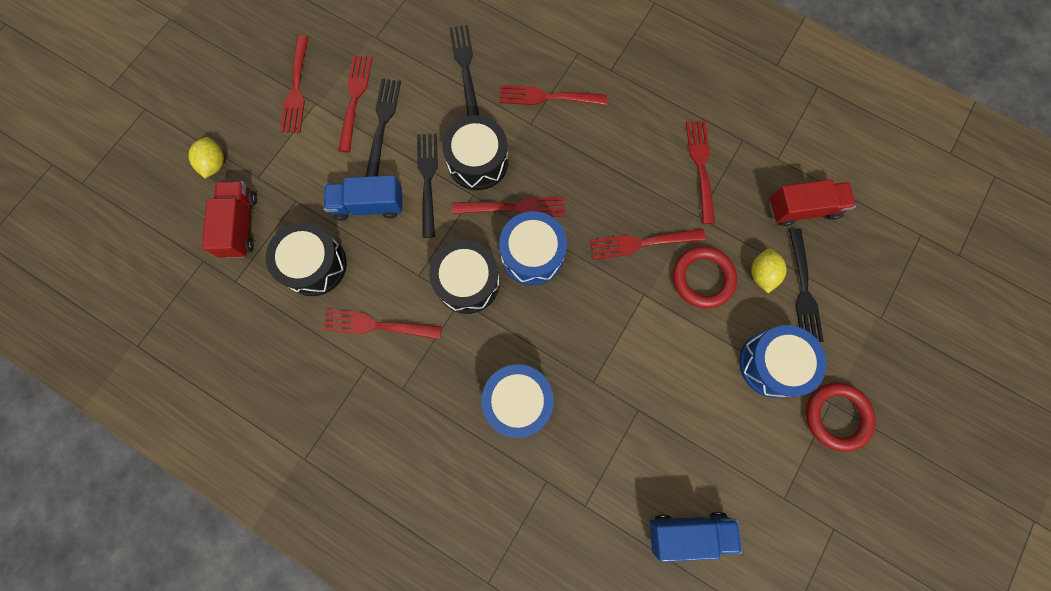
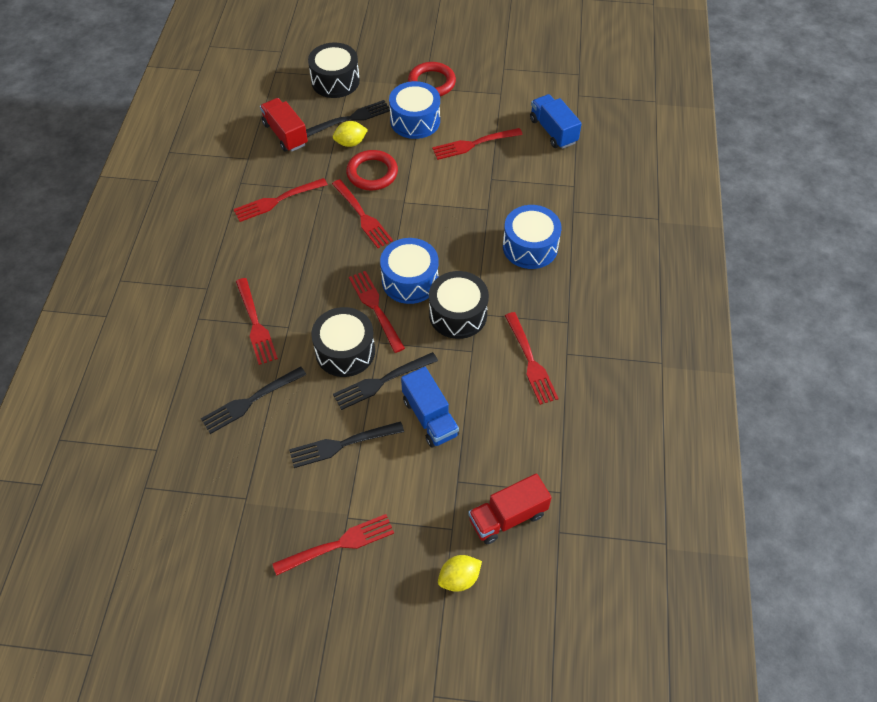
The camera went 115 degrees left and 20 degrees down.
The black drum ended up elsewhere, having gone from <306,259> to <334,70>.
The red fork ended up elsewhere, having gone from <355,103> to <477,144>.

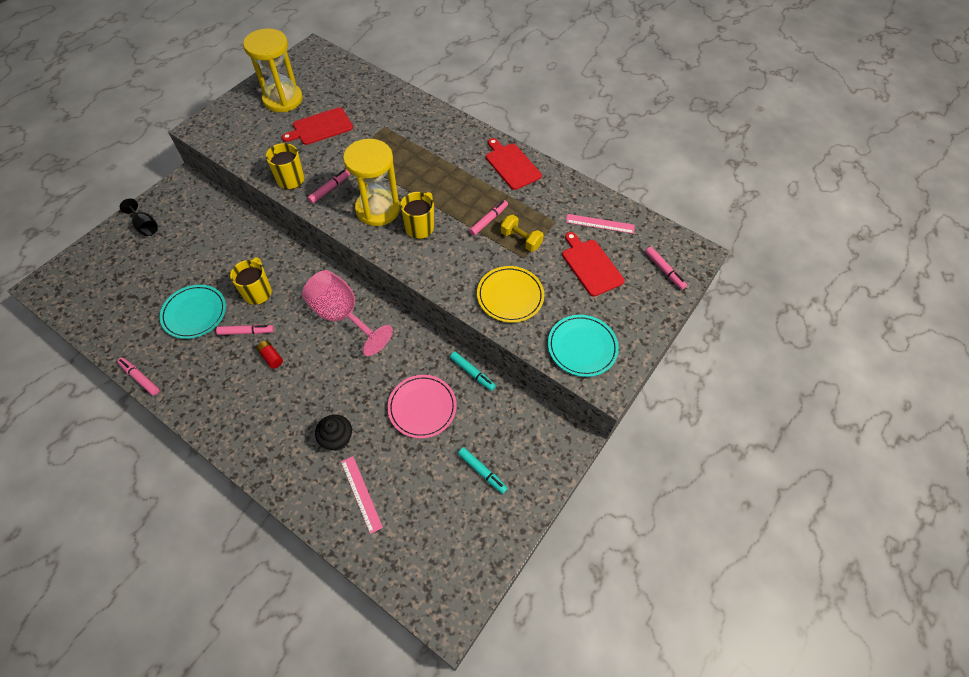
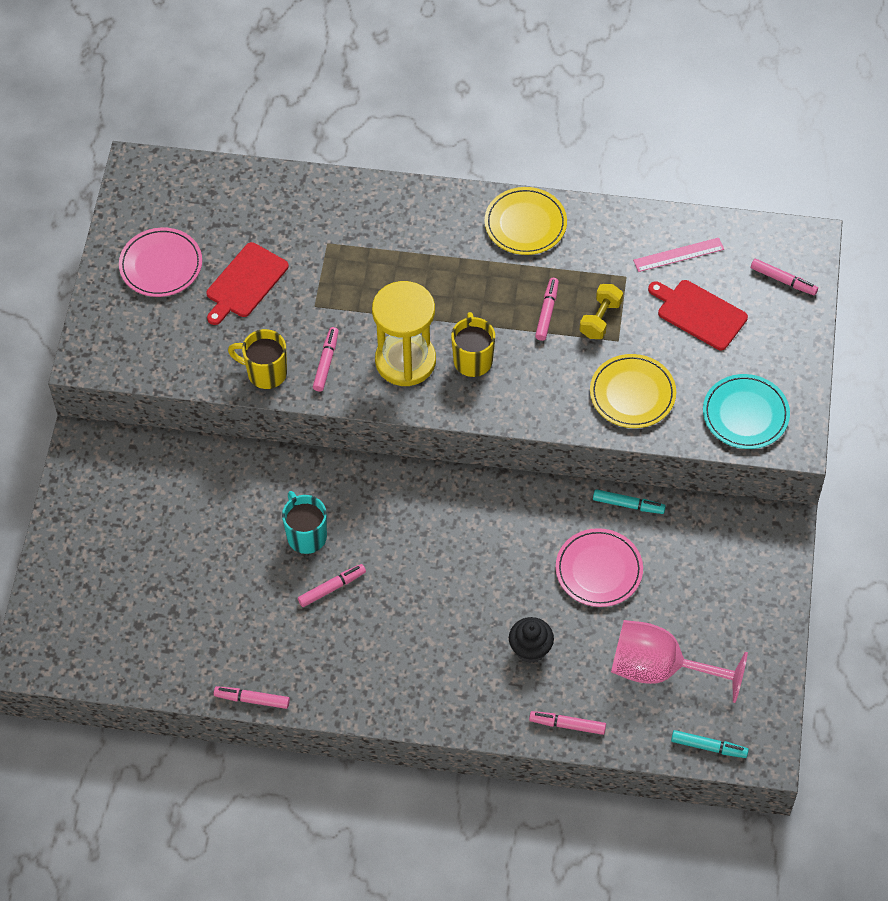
The camera went 25 degrees left and 0 degrees up.
The second view lost the black goblet at <139,217>.
The second view lost the turquoise plate at <193,312>.
The second view lost the red battery at <270,355>.
The second view lost the pink ruler at <362,495>.
The second view gained the pink marker at <567,723>.
The pink goblet ended up elsewhere, having gone from <347,313> to <679,661>.
The turquoise marker ended up elsewhere, having gone from <483,470> to <710,744>.
Where the yellow hourglass stood at <273,70>, the pink plate came to stand at <160,262>.
Where the red cutting board stood at <514,164>, the yellow plate came to stand at <526,221>.
What was the yellow mug at <251,281> turned into the turquoise mug at <304,522>.
The yellow dumbbell at <522,233> ended up facing another way, 75 degrees counterclockwise from before.

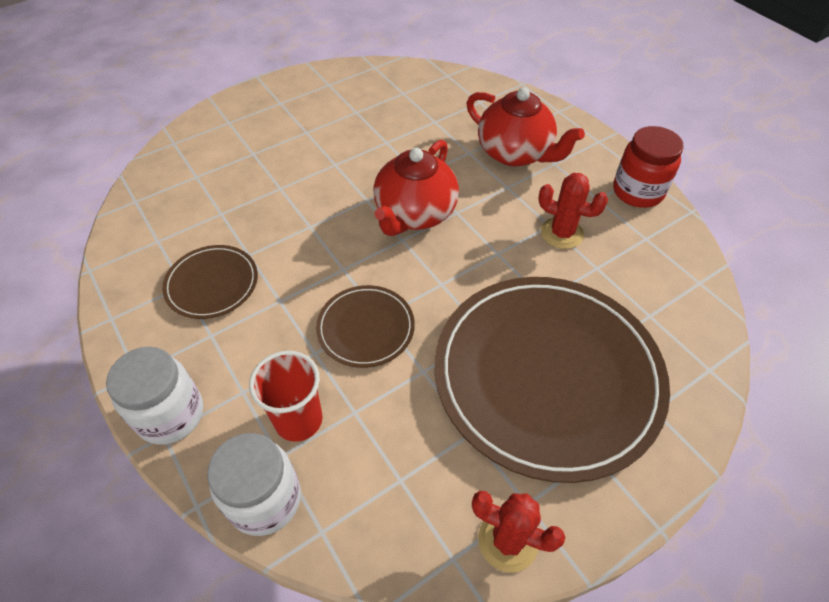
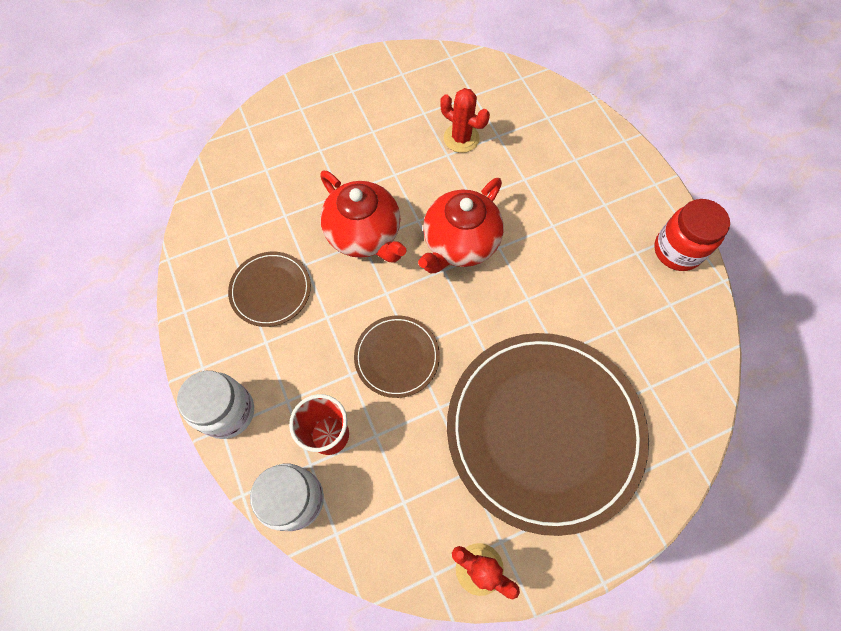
The camera went 10 degrees right and 15 degrees up.
The red teapot ended up elsewhere, having gone from <526,126> to <363,216>.
The red cactus ended up elsewhere, having gone from <573,211> to <465,120>.

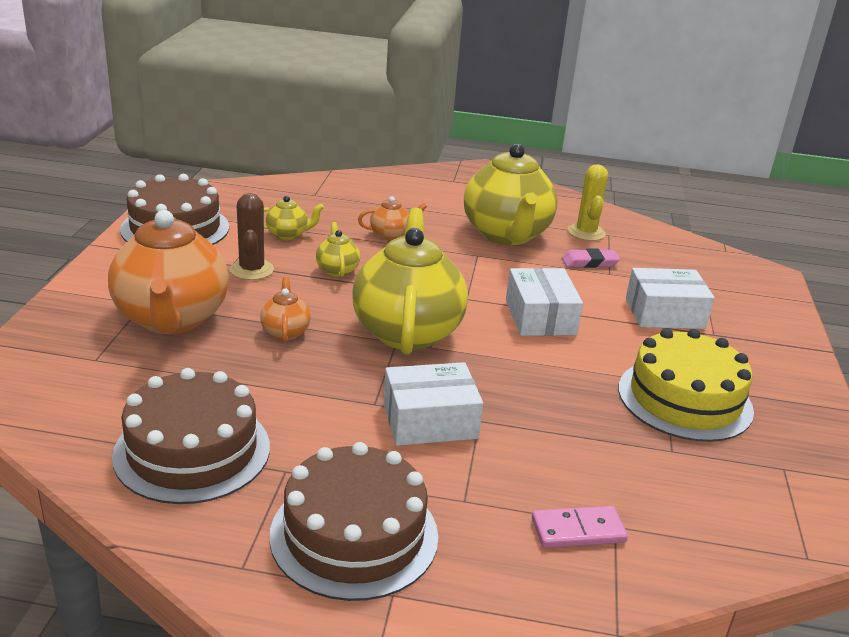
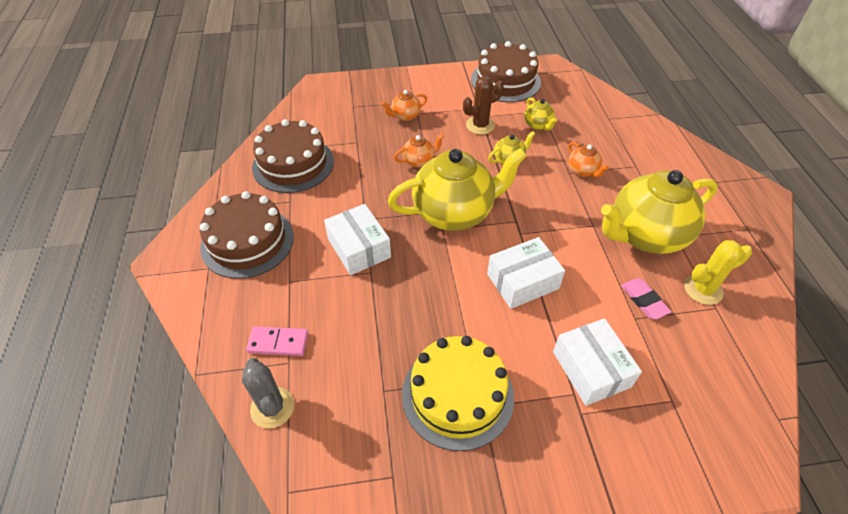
The camera went 75 degrees right and 20 degrees up.
The second view gained the grey cactus at <268,393>.
The pink domino at <580,527> ended up facing another way, 60 degrees counterclockwise from before.
The size of the orange teapot at <168,272> changed by a factor of 0.43.

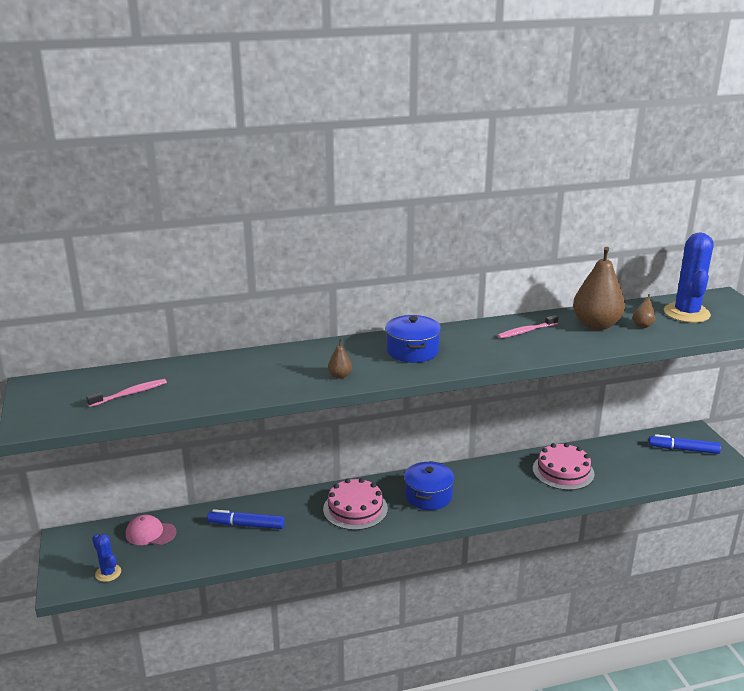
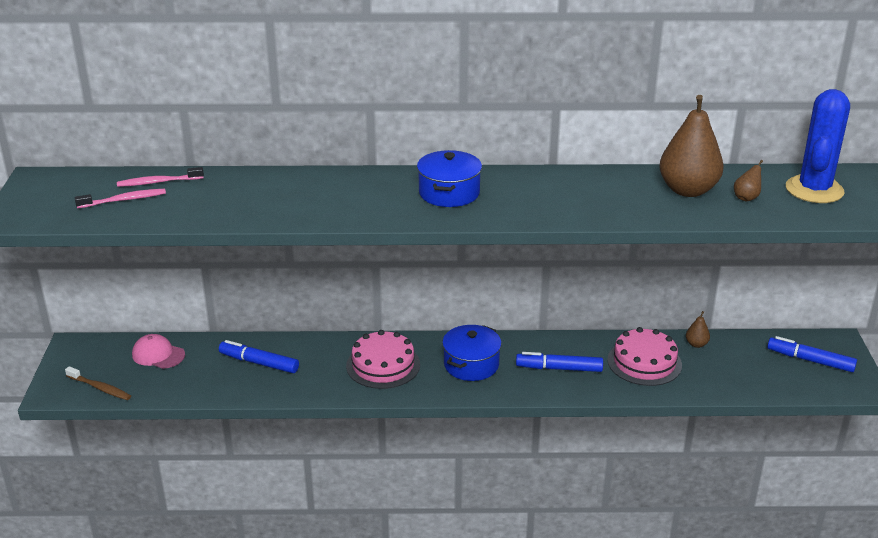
The camera went 15 degrees right and 5 degrees up.
The second view gained the blue marker at <559,362>.
The brown pear ended up elsewhere, having gone from <340,359> to <698,329>.
The pink toothbrush ended up elsewhere, having gone from <527,327> to <160,177>.
Where the blue cactus stood at <106,558>, the brown toothbrush came to stand at <98,383>.

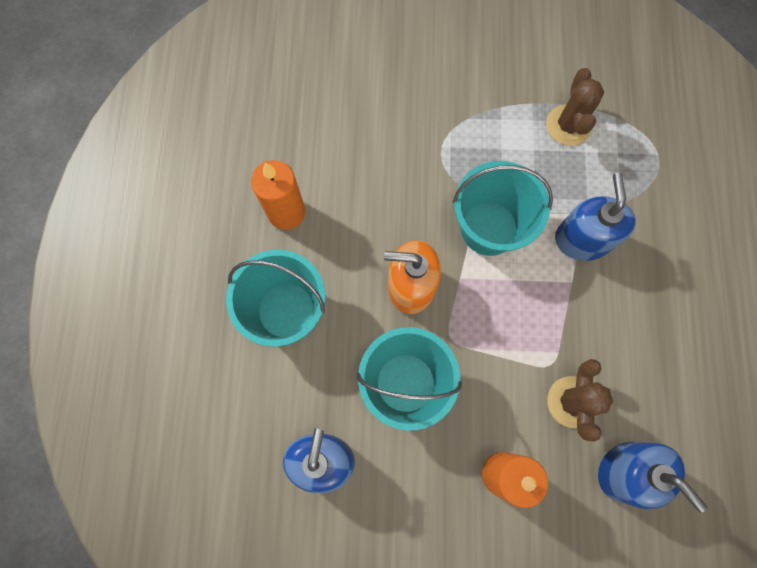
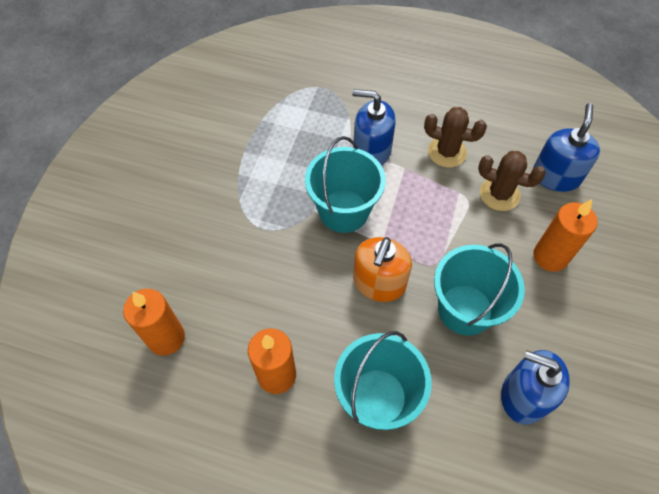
The camera went 75 degrees left and 15 degrees down.
The second view gained the orange candle at <154,322>.
The brown cactus ended up elsewhere, having gone from <575,107> to <455,137>.
The blue soap dispenser at <652,477> ended up facing another way, 45 degrees counterclockwise from before.

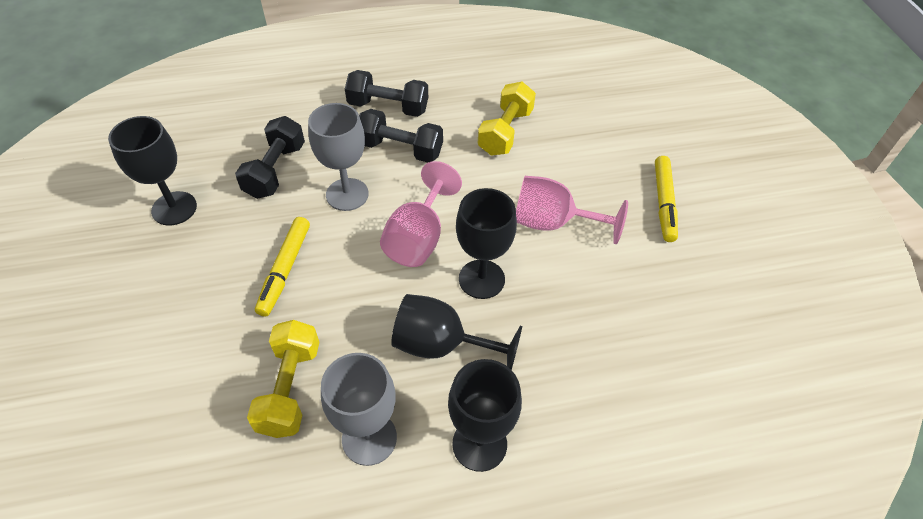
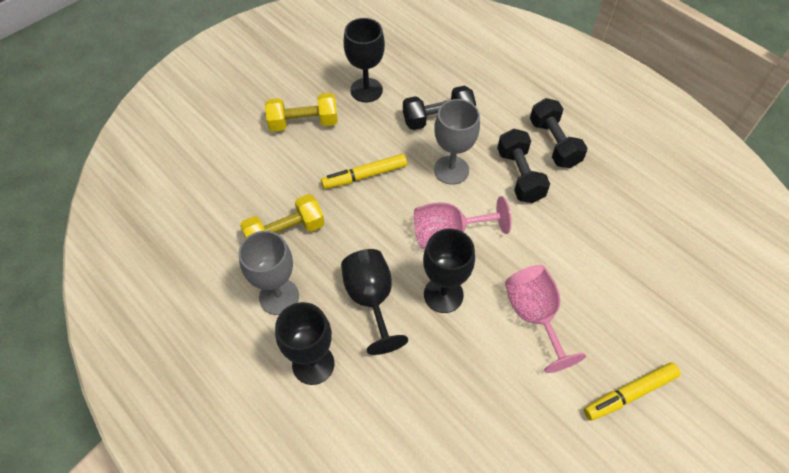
The camera went 60 degrees right and 5 degrees up.
The yellow dumbbell ended up elsewhere, having gone from <507,119> to <301,112>.

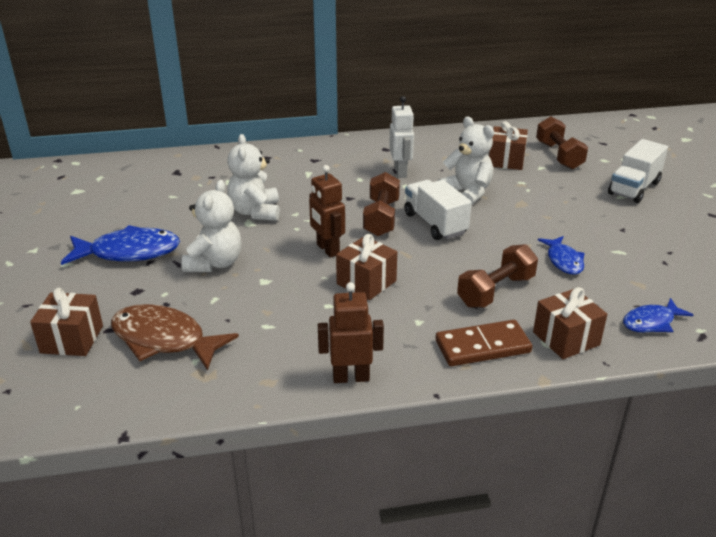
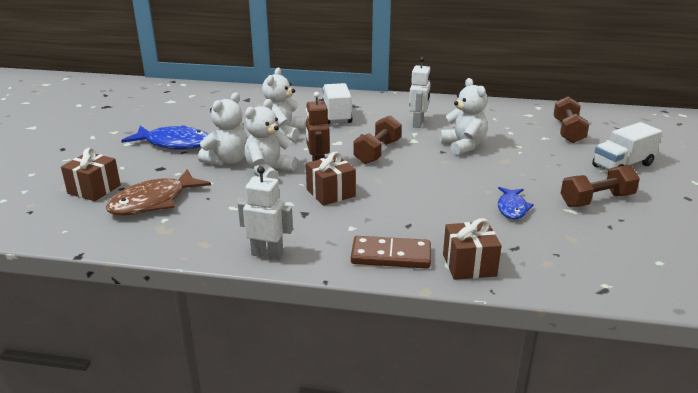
The camera went 20 degrees right and 5 degrees down.
The second view lost the brown gift at <508,145>.
The second view lost the blue fish at <658,315>.
The second view gained the white teddy bear at <270,139>.
The white truck ended up elsewhere, having gone from <438,210> to <337,103>.
The brown dumbbell ended up elsewhere, having gone from <497,276> to <600,186>.
What was the brown robot at <351,332> turned into the white robot at <265,213>.
The brown fish at <175,337> ended up facing another way, 90 degrees counterclockwise from before.

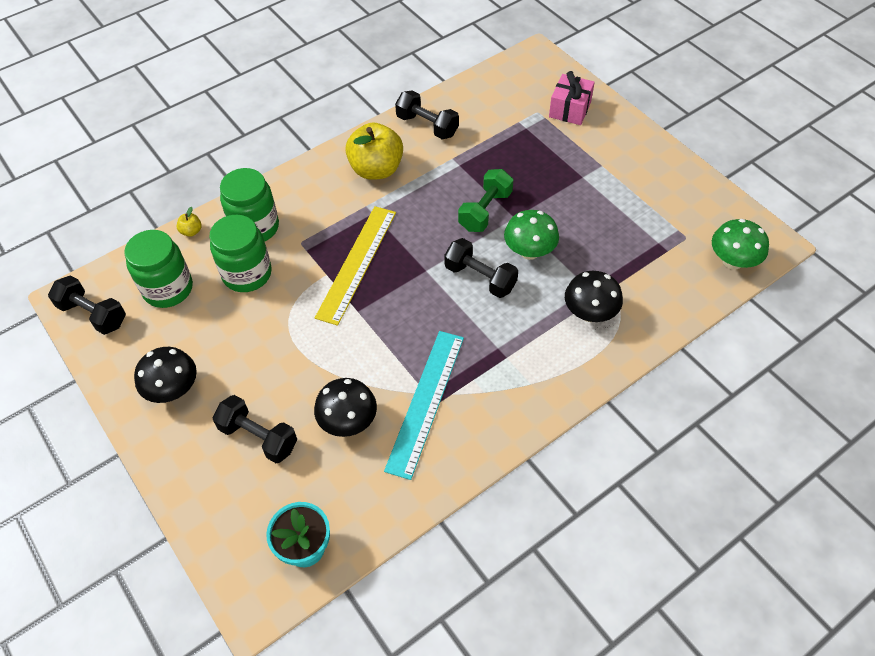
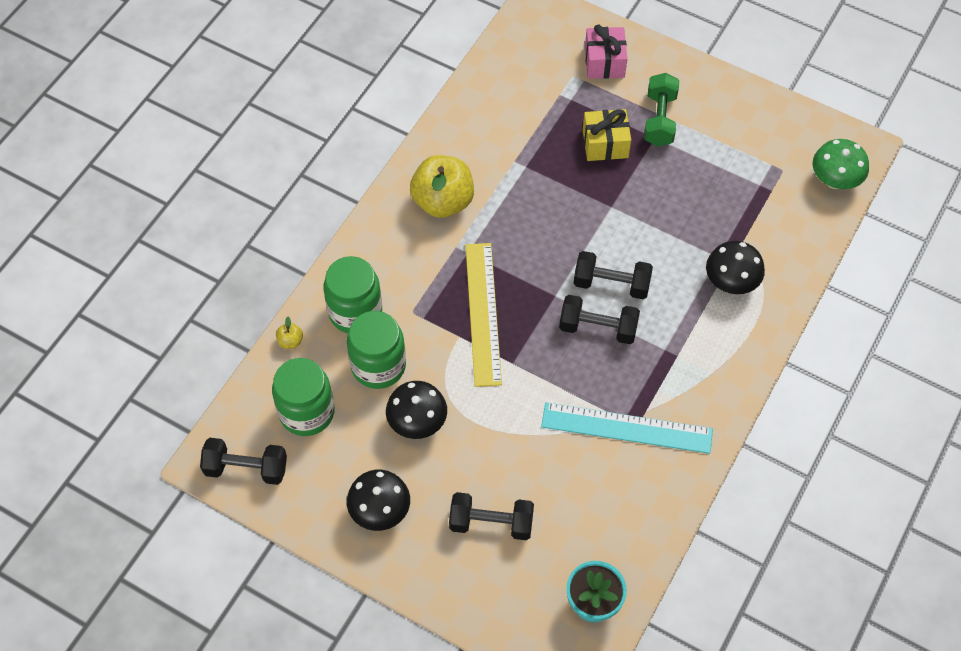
The camera went 25 degrees left and 5 degrees up.
The second view lost the green mushroom at <531,235>.
The second view gained the yellow gift at <607,135>.
The black mushroom ended up elsewhere, having gone from <345,407> to <416,410>.
The black dumbbell ended up elsewhere, having gone from <427,115> to <599,319>.
The green dumbbell ended up elsewhere, having gone from <485,200> to <661,109>.
The turquoise ruler at <424,405> ended up facing another way, 75 degrees counterclockwise from before.

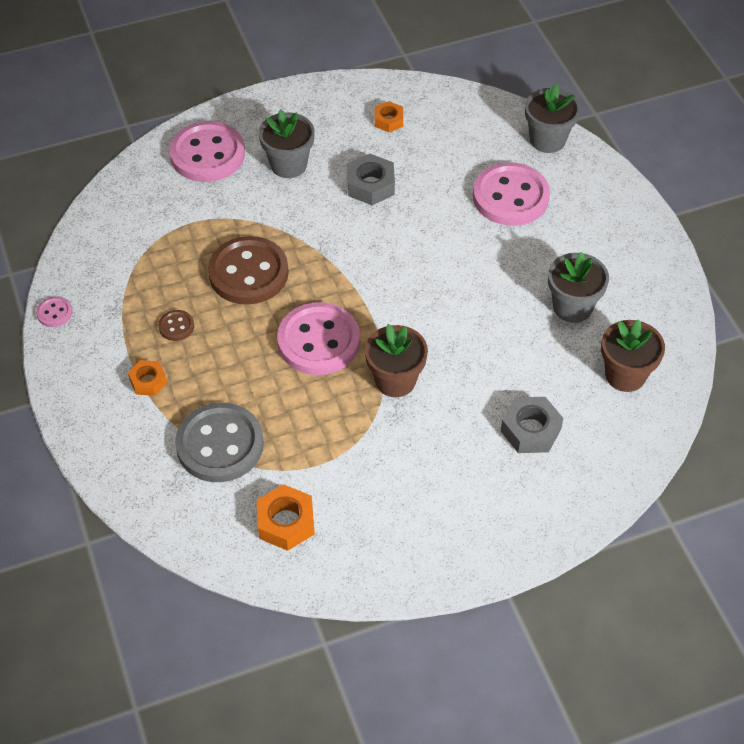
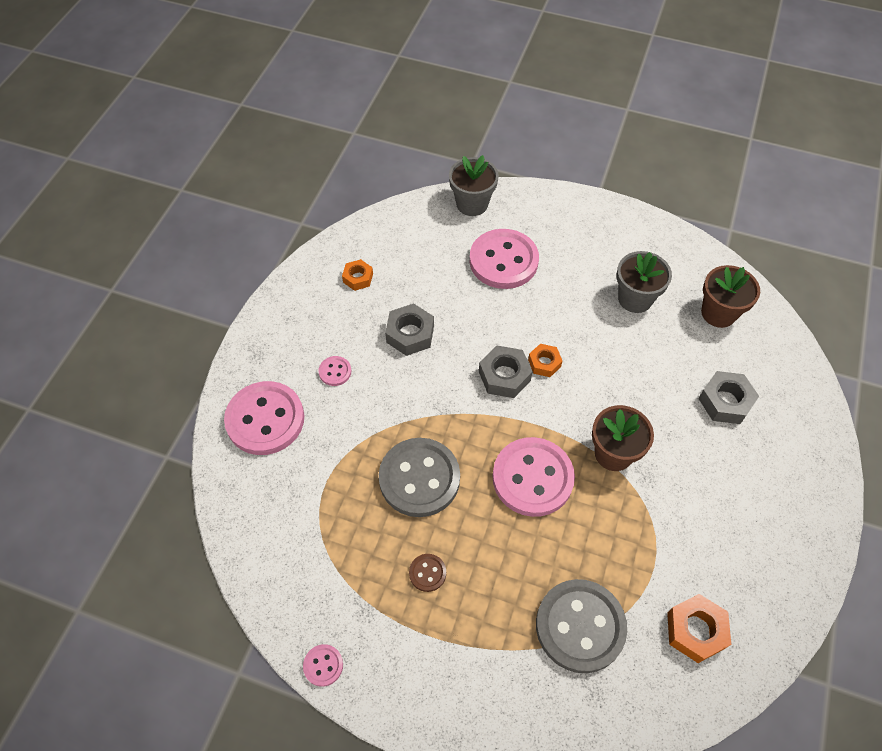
The camera went 50 degrees left and 5 degrees up.
The second view gained the grey nut at <506,371>.
The orange nut ended up elsewhere, having gone from <147,378> to <545,360>.
Where the grey flower pot stood at <287,143>, the pink button came to stand at <334,371>.
What was the brown button at <248,270> turned into the grey button at <419,477>.

